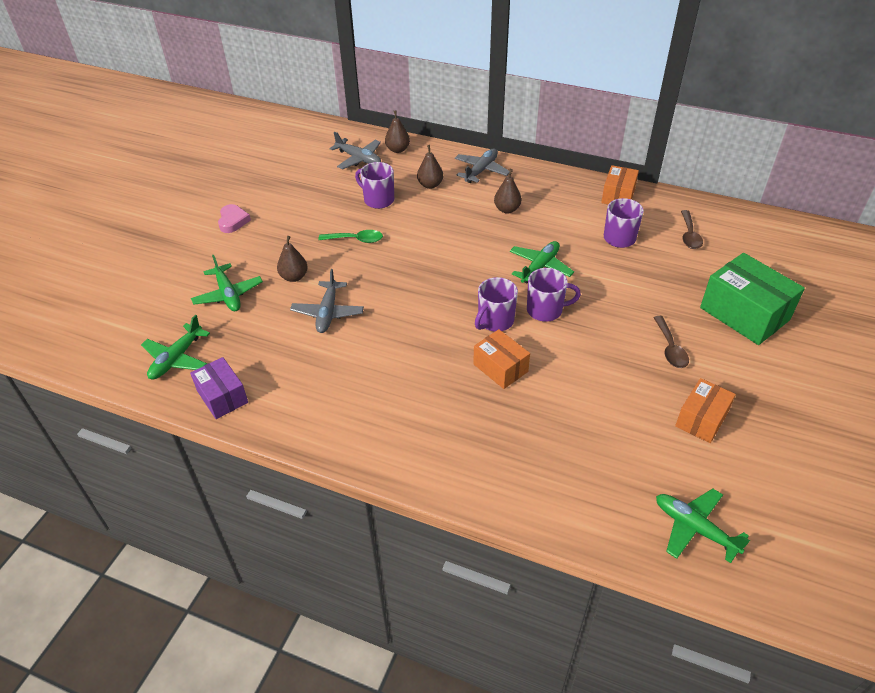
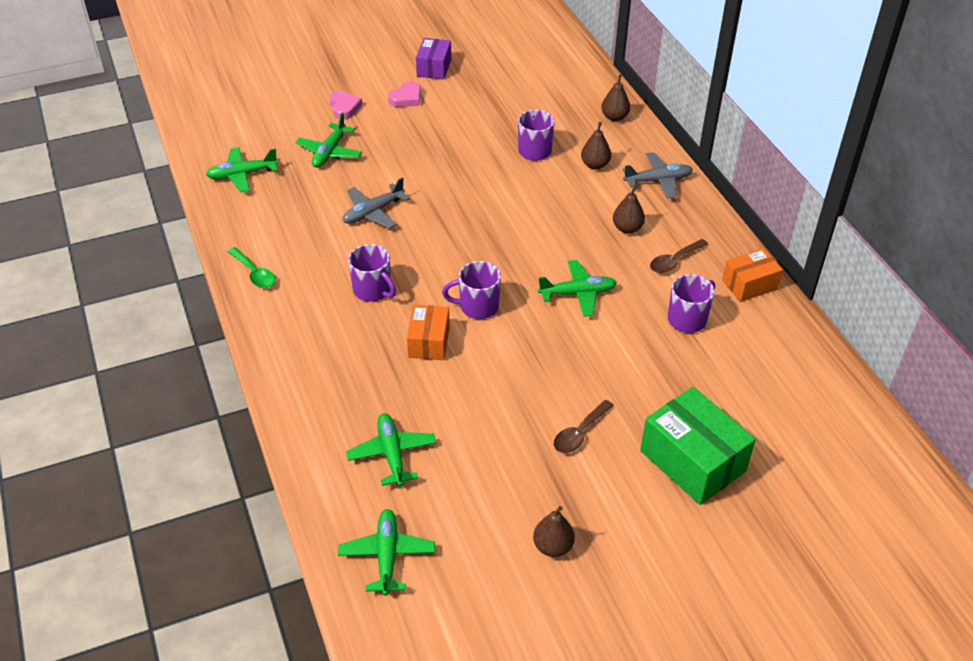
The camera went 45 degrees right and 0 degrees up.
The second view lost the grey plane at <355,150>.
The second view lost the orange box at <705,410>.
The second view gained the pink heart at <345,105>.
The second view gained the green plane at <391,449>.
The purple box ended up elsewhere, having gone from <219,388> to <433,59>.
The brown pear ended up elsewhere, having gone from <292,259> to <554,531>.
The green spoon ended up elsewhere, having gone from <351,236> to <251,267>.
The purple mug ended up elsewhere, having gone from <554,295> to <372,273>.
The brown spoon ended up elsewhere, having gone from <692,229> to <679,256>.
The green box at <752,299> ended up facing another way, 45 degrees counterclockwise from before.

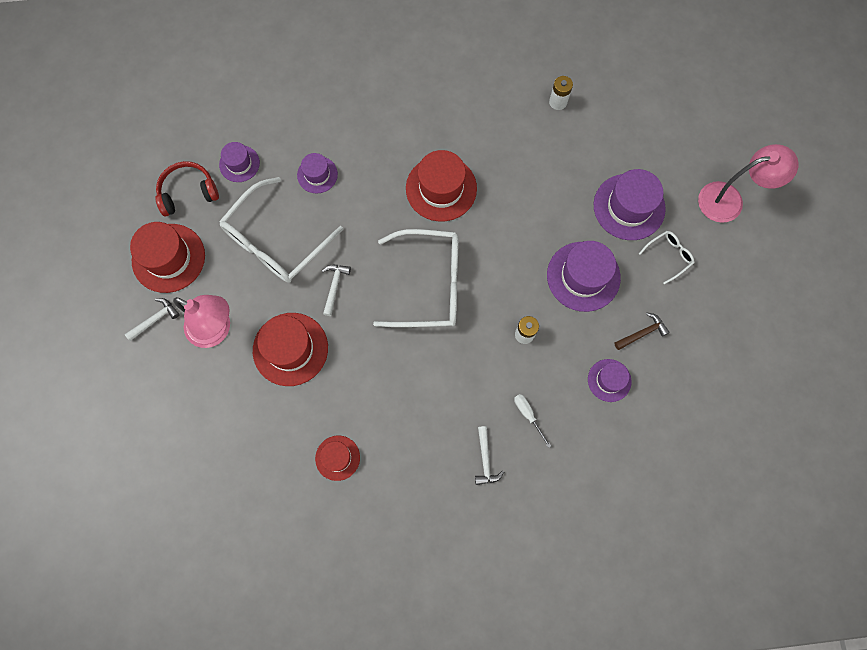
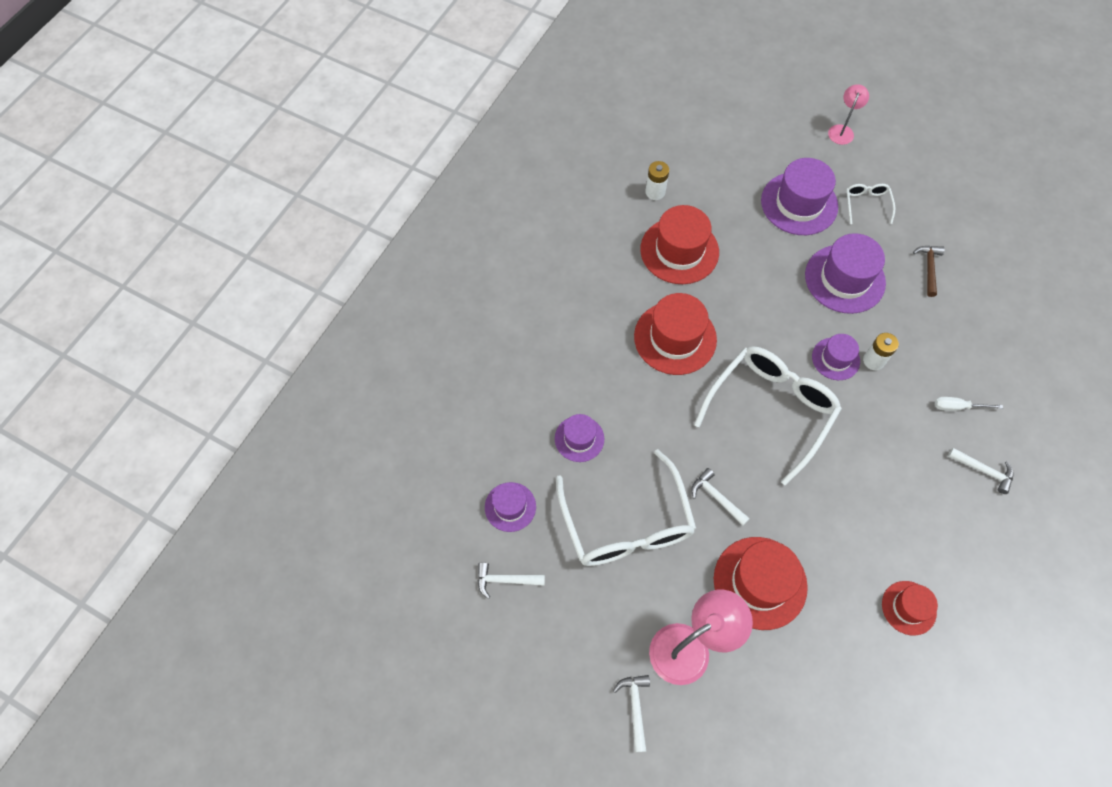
The camera went 55 degrees left and 10 degrees down.
The red hat ended up elsewhere, having gone from <167,257> to <679,244>.
The purple hat ended up elsewhere, having gone from <610,380> to <836,357>.
Where the red headphones stood at <187,188>, the white hammer came to stand at <511,580>.
The size of the pink lamp at <748,183> changed by a factor of 0.56.

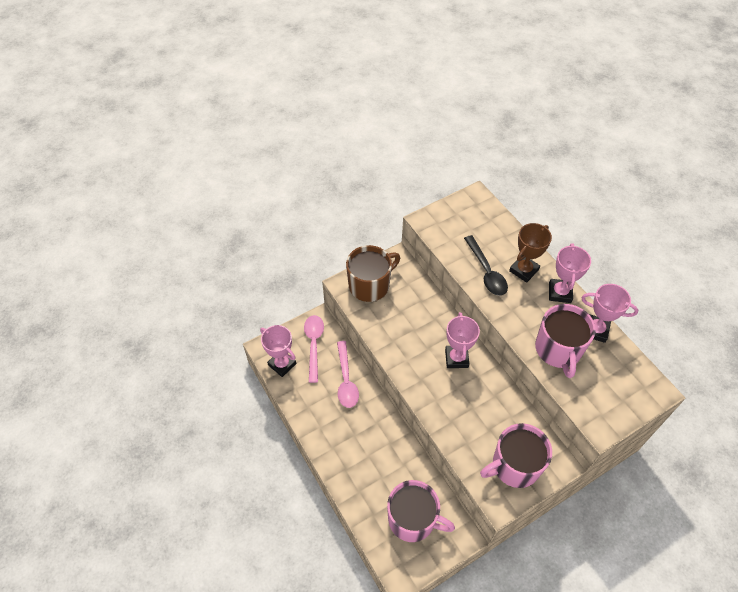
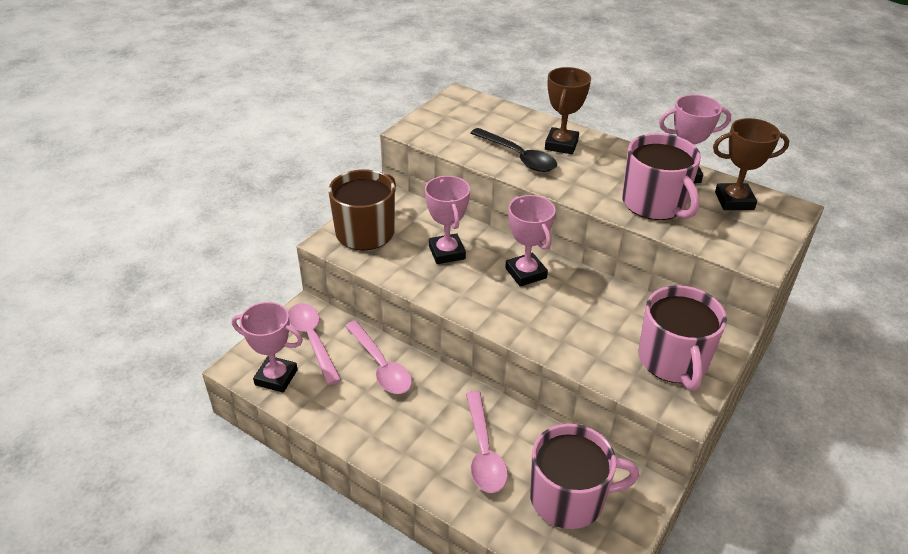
The camera went 25 degrees left and 15 degrees down.
The second view gained the pink spoon at <487,442>.
The second view gained the brown trophy at <751,164>.
The pink trophy ended up elsewhere, having gone from <570,273> to <447,220>.
The pink mug at <516,455> ended up facing another way, 45 degrees counterclockwise from before.

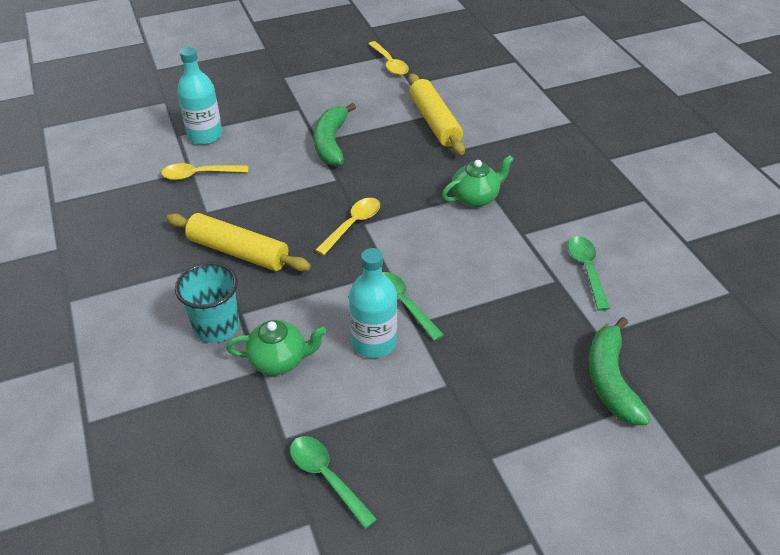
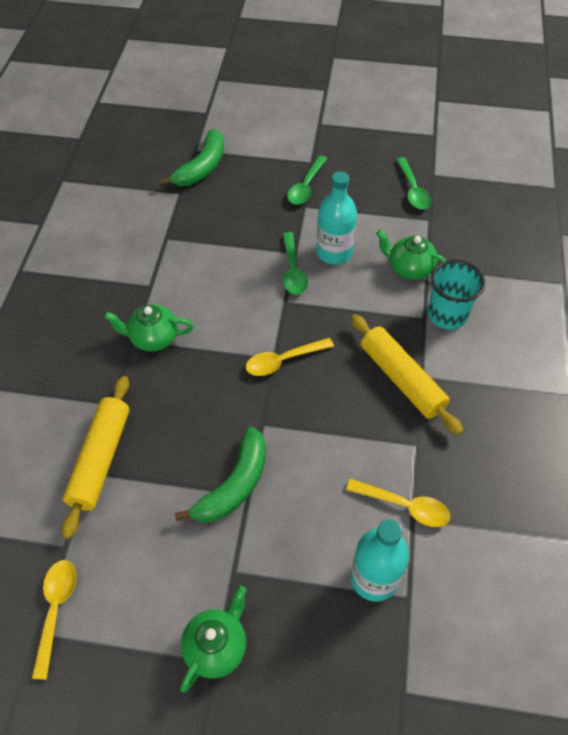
The camera went 150 degrees left and 10 degrees up.
The second view gained the green teapot at <213,639>.
The green spoon ended up elsewhere, having gone from <589,273> to <307,180>.

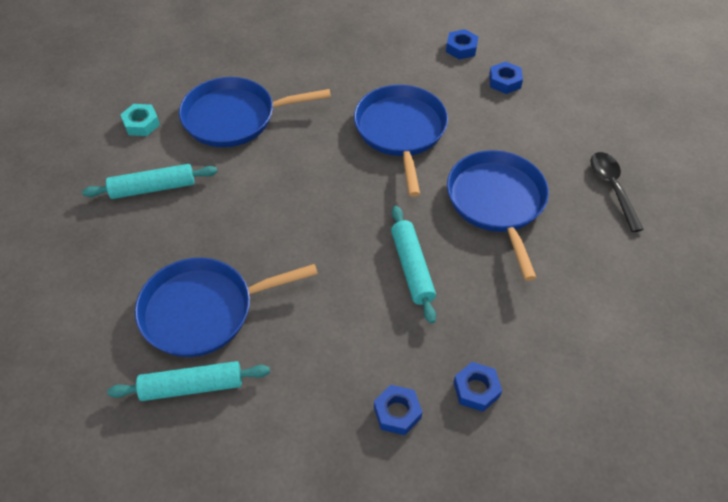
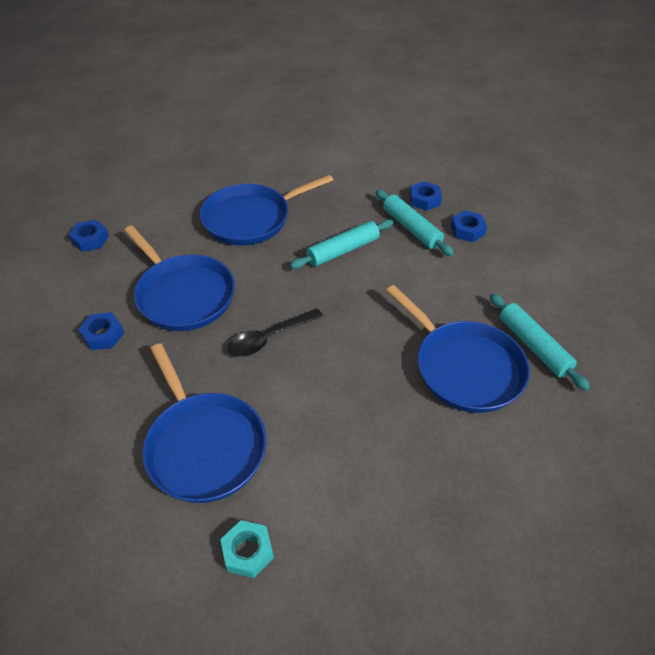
The camera went 110 degrees left and 5 degrees down.
The turquoise rolling pin ended up elsewhere, having gone from <149,181> to <415,223>.
The blue nut ended up elsewhere, having gone from <462,44> to <101,331>.
The black spoon ended up elsewhere, having gone from <617,192> to <275,332>.
The blue pan at <401,141> ended up facing another way, 105 degrees counterclockwise from before.

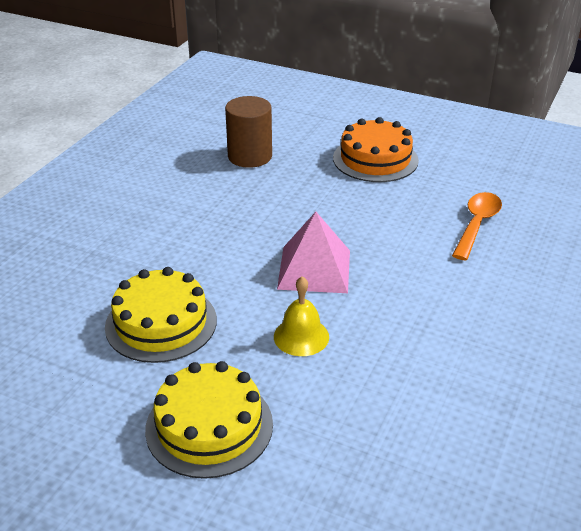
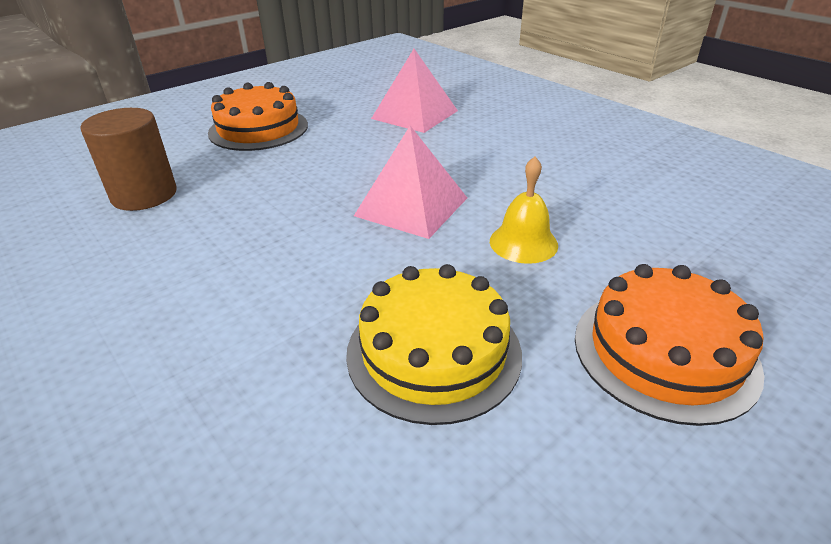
The camera went 65 degrees left and 0 degrees up.
Where the orange spoon stood at <477,226>, the pink pyramid came to stand at <414,91>.
What was the yellow cake at <209,420> turned into the orange cake at <669,345>.

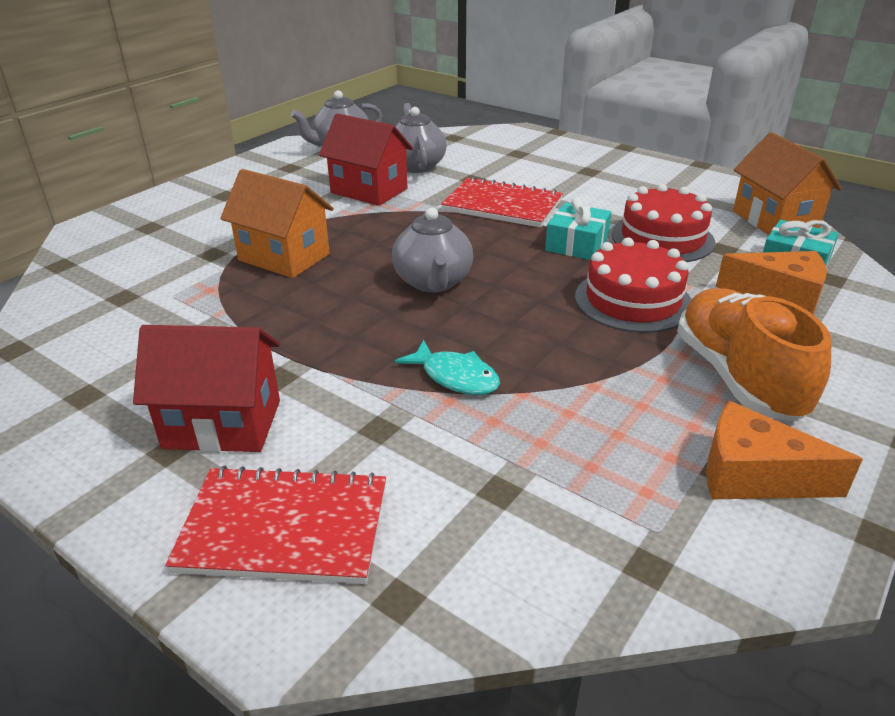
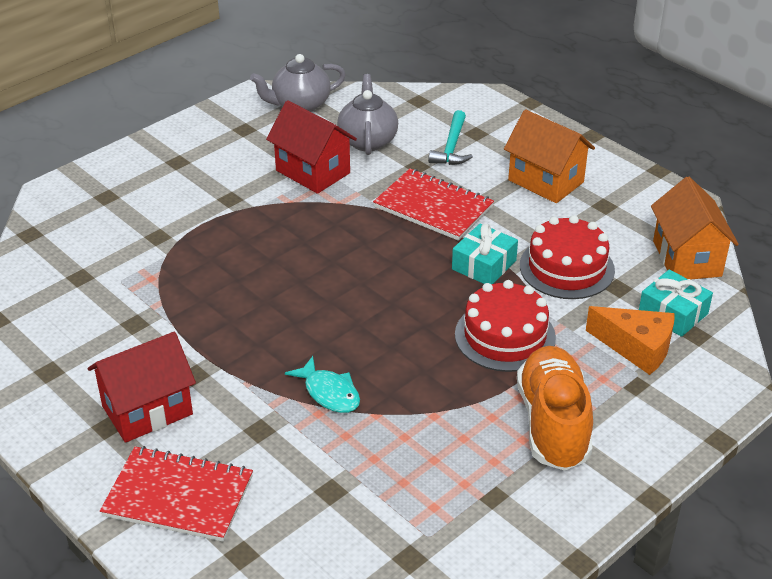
The camera went 10 degrees right and 5 degrees up.
The second view lost the grey teapot at <432,250>.
The second view lost the orange cheese at <784,450>.
The second view gained the turquoise hammer at <450,137>.
The orange house ended up elsewhere, having gone from <277,223> to <549,156>.
The red house at <206,388> ended up facing another way, 45 degrees counterclockwise from before.

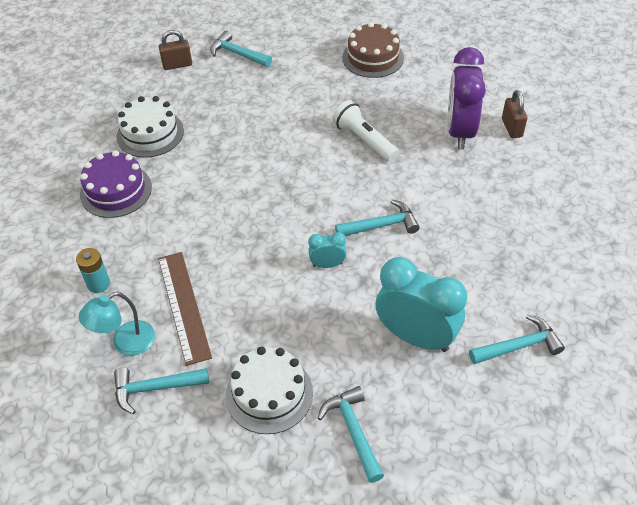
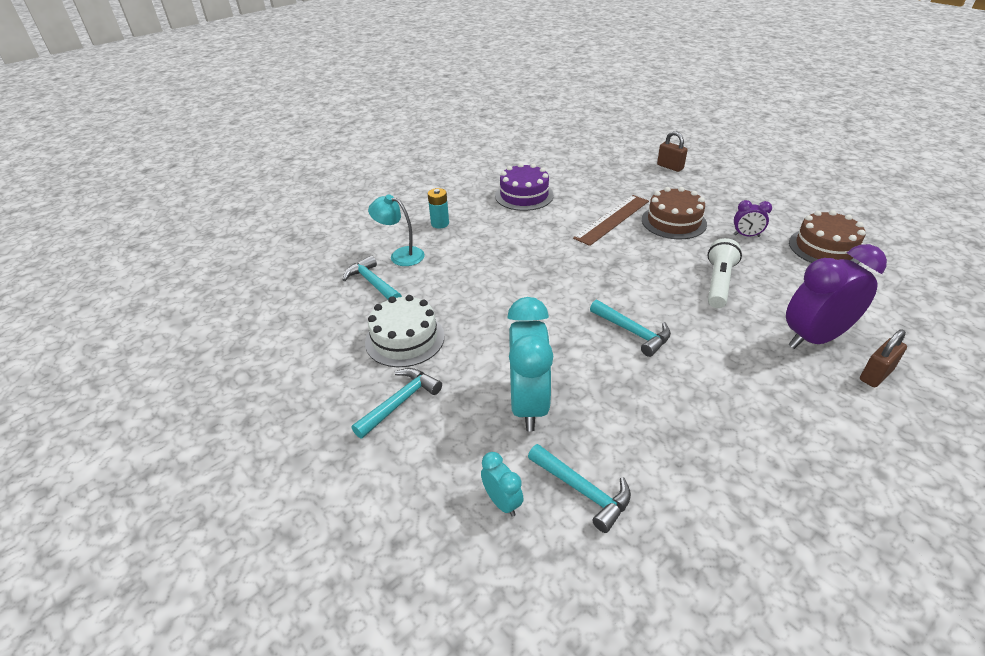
The camera went 60 degrees right and 10 degrees down.
The second view lost the white cake at <150,127>.
The second view lost the turquoise hammer at <241,48>.
The second view gained the brown cake at <674,213>.
The second view gained the purple clock at <753,218>.
The brown ruler ended up elsewhere, having gone from <185,309> to <611,220>.
The turquoise clock ended up elsewhere, having gone from <327,250> to <502,484>.

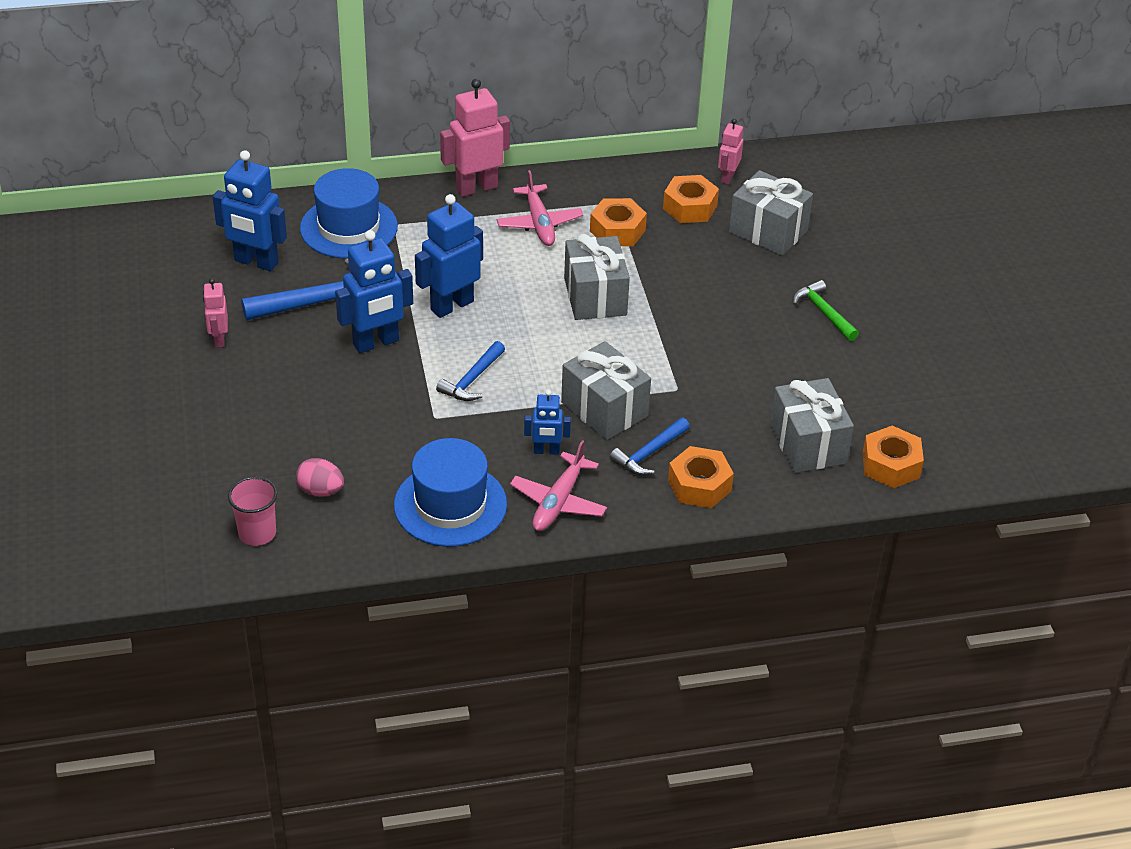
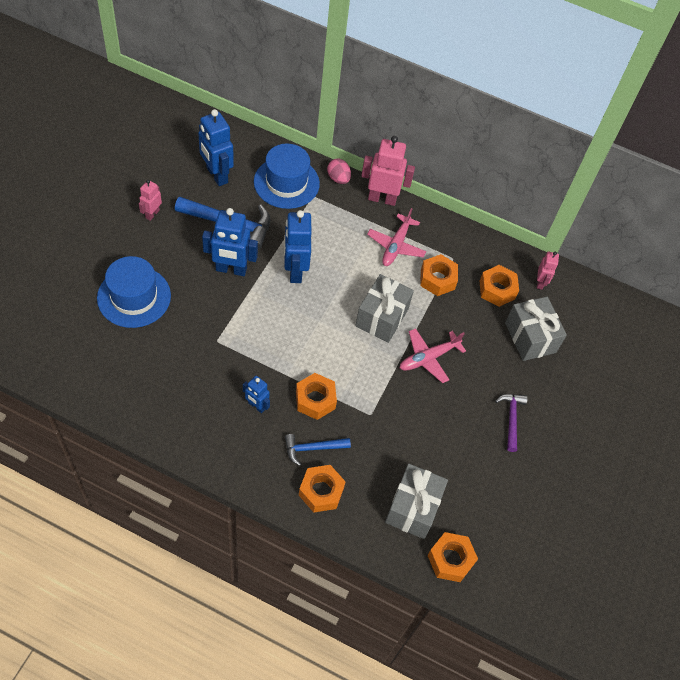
The camera went 30 degrees right and 15 degrees up.
The second view lost the pink cup at <252,511>.
The second view lost the blue hammer at <470,371>.
The pink egg ended up elsewhere, having gone from <320,477> to <339,171>.
The blue hat ended up elsewhere, having gone from <450,492> to <134,292>.
The pink plane ended up elsewhere, having gone from <558,485> to <433,355>.
Where the grey gift stood at <606,390>, the orange nut came to stand at <316,396>.
What was the green hammer at <826,310> turned into the purple hammer at <511,423>.
The blue robot at <449,256> ended up facing another way, 90 degrees counterclockwise from before.
The pink robot at <730,152> ended up facing another way, 135 degrees clockwise from before.

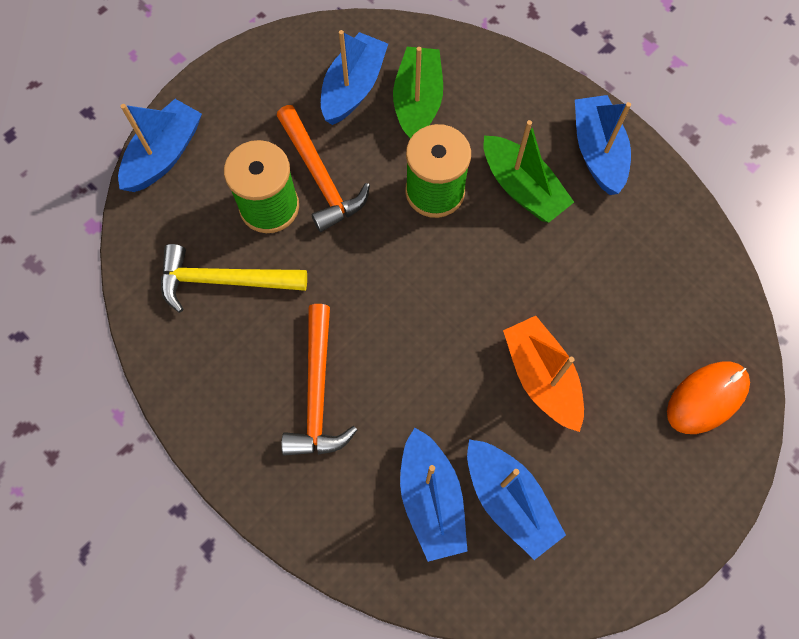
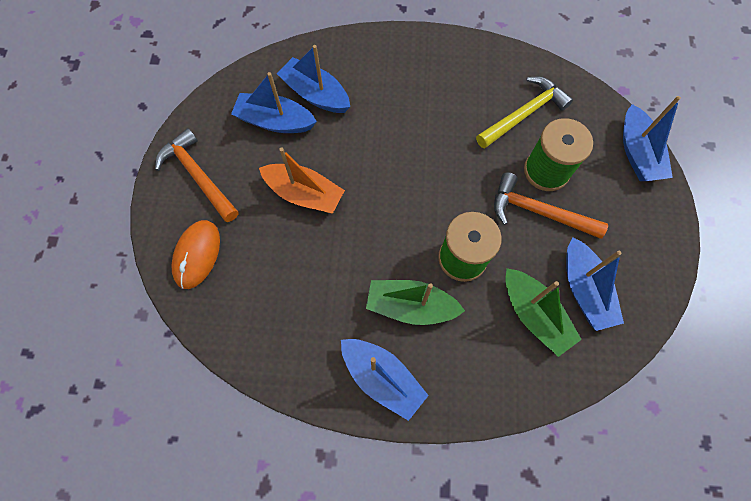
The camera went 140 degrees right and 0 degrees up.
The orange hammer ended up elsewhere, having gone from <319,380> to <197,175>.

